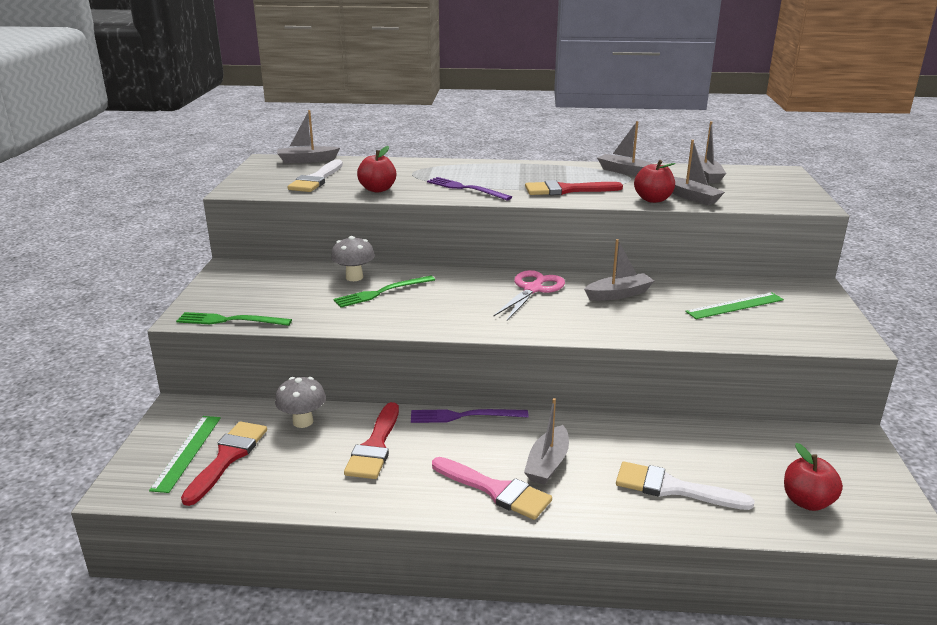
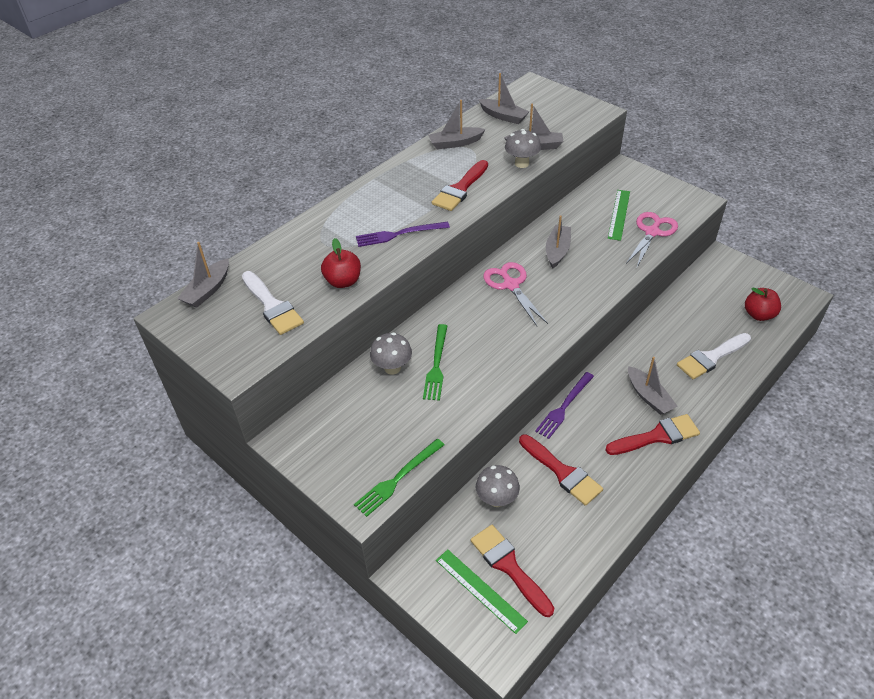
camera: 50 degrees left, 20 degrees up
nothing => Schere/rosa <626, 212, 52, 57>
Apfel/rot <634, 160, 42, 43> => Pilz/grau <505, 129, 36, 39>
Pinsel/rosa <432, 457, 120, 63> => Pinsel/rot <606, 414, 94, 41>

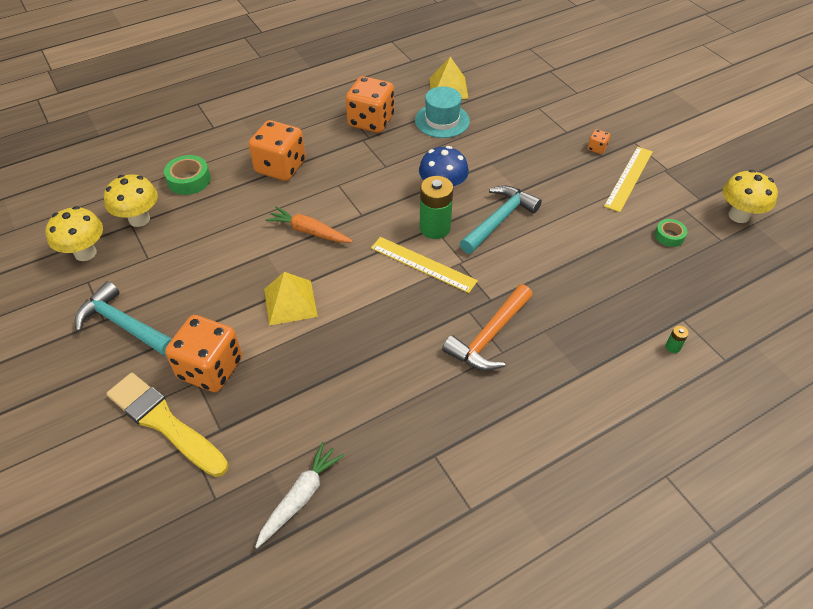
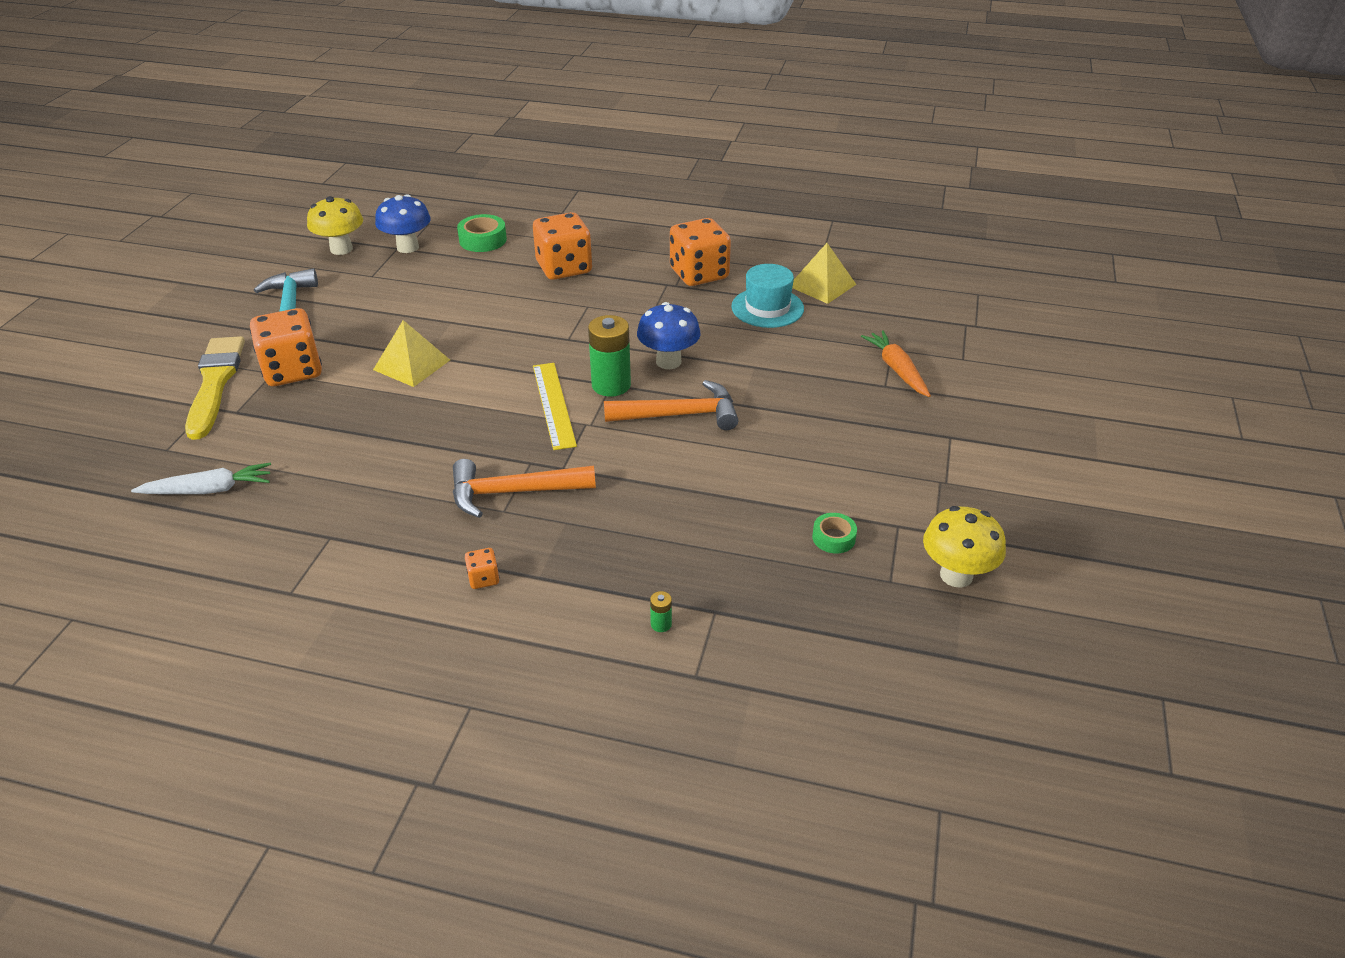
camera: 45 degrees right, 10 degrees down
Lineal/gelb <604, 147, 49, 65> => nothing
Karotte/orange <265, 207, 88, 36> => Karotte/orange <861, 330, 70, 67>, moved
Spielwürfel/orange <588, 129, 22, 25> => Spielwürfel/orange <465, 548, 34, 41>, moved
Pilz/gelb <104, 174, 54, 53> => Pilz/blau <375, 194, 56, 59>
Hammer/türkis <460, 186, 82, 68> => Hammer/orange <604, 380, 134, 50>

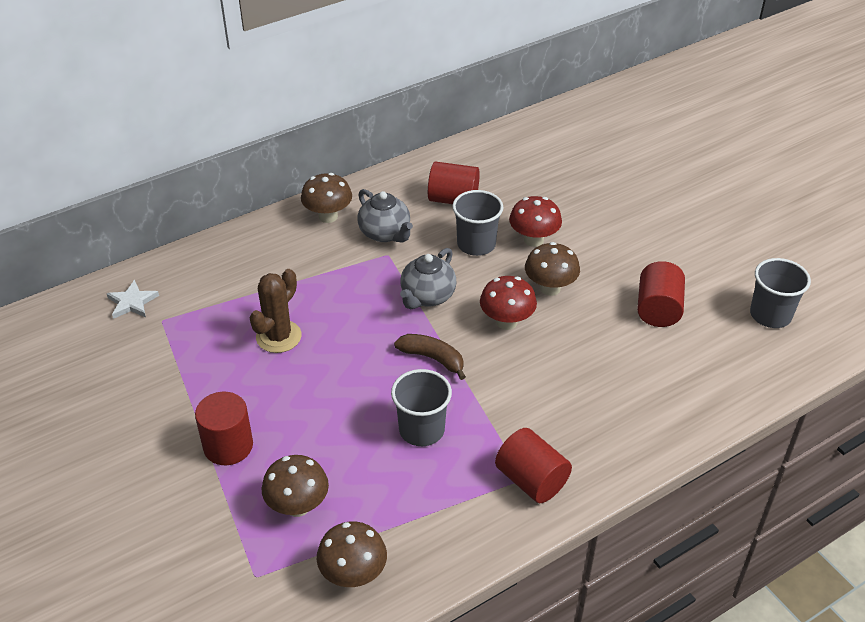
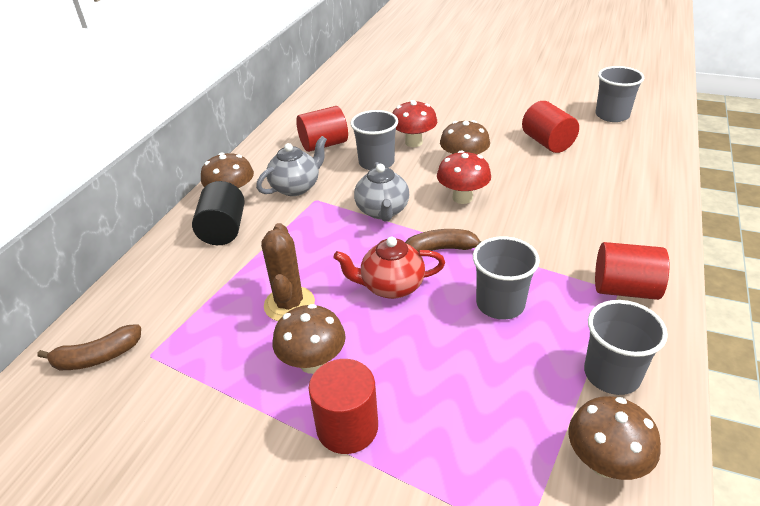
camera: 35 degrees left, 5 degrees down
nothing => Vollzylinder/schwarz <192, 181, 53, 64>
nothing => Teekanne/rot <333, 237, 112, 62>
nothing => Becher/grau <584, 300, 84, 95>
Pilz/braun <262, 455, 67, 62> => Pilz/braun <273, 304, 73, 70>, moved
Stern/weiß <107, 280, 52, 39> => Banane/braun <37, 324, 104, 46>
Teekanne/grau <357, 189, 56, 53> => Teekanne/grau <256, 136, 71, 60>, 60 degrees counterclockwise

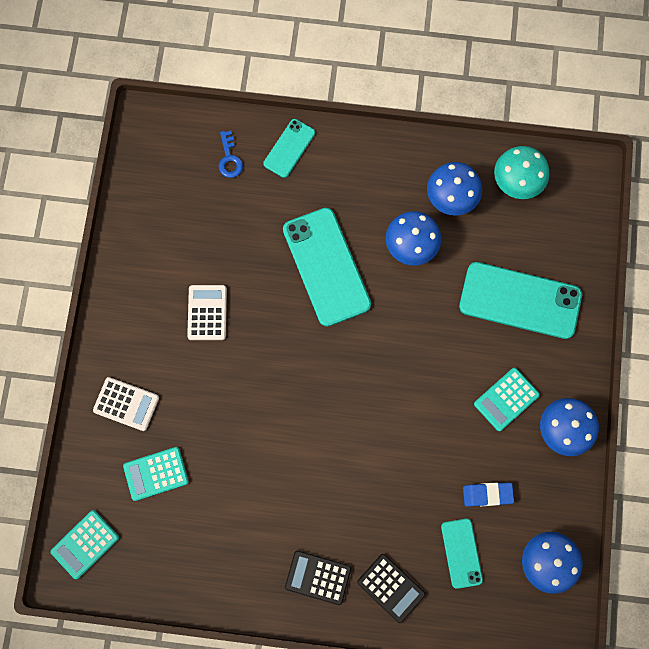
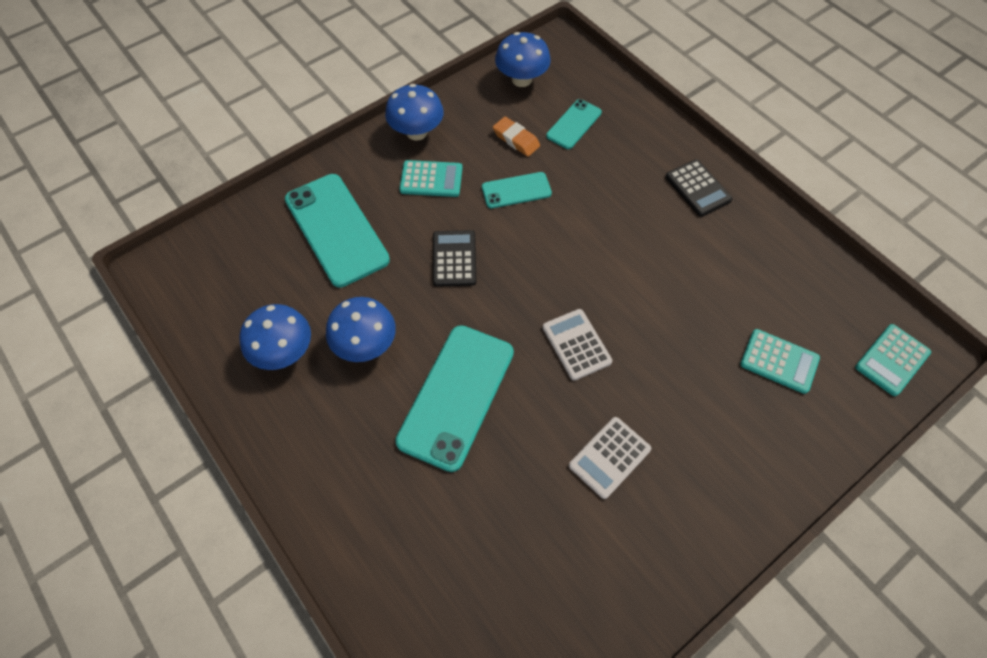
camera: 135 degrees left, 15 degrees down
Schlüssel/blau <219, 131, 24, 47> => nothing
Pilz/türkis <494, 146, 55, 53> => nothing
Taschenrechner/weiß <93, 377, 66, 54> => Taschenrechner/weiß <543, 309, 69, 72>, moved
Handy/türkis <263, 119, 52, 59> => Handy/türkis <482, 172, 70, 36>, moved
Taschenrechner/schwarz <357, 554, 69, 69> => Taschenrechner/schwarz <433, 230, 44, 57>, moved
Radiergummi/blau <463, 483, 51, 24> => Radiergummi/orange <493, 117, 47, 40>
Taschenrechner/türkis <50, 510, 69, 69> => Taschenrechner/türkis <855, 324, 76, 72>, 135 degrees clockwise

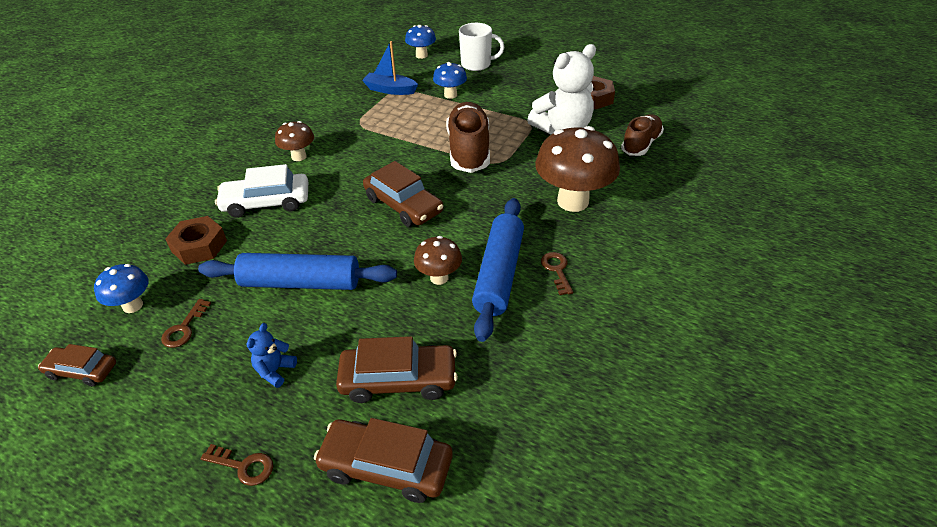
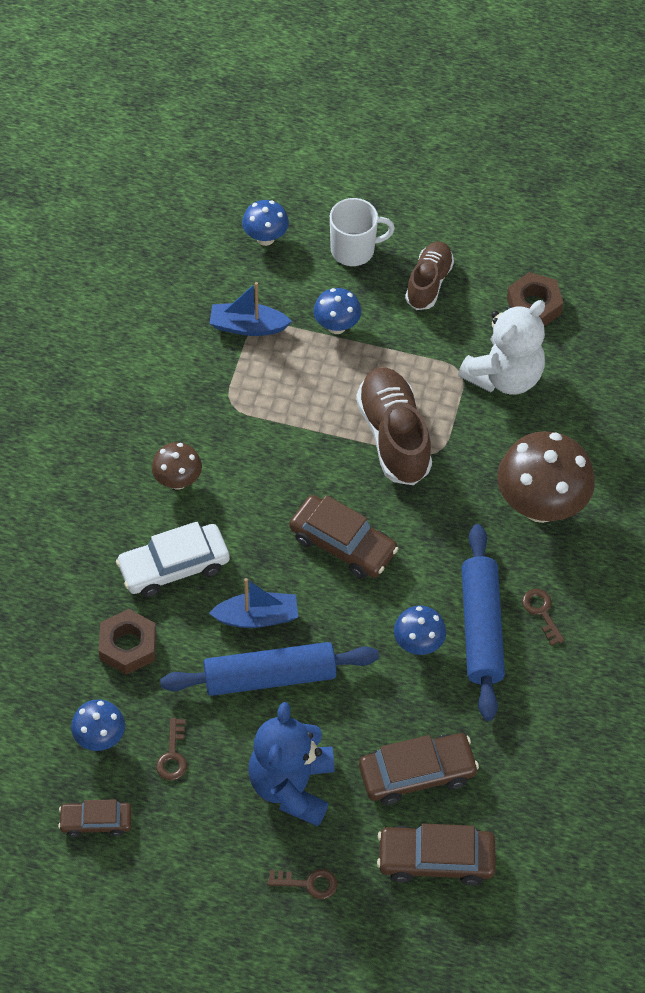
camera: 15 degrees left, 15 degrees up
nothing => Boot/blau <209, 578, 89, 50>
Schuh/braun <621, 114, 43, 42> => Schuh/braun <405, 241, 49, 69>, moved
Pilz/braun <414, 236, 48, 49> => Pilz/blau <394, 606, 52, 49>
Teddybär/blau <246, 323, 51, 65> => Teddybär/blau <248, 702, 87, 124>, x2.23

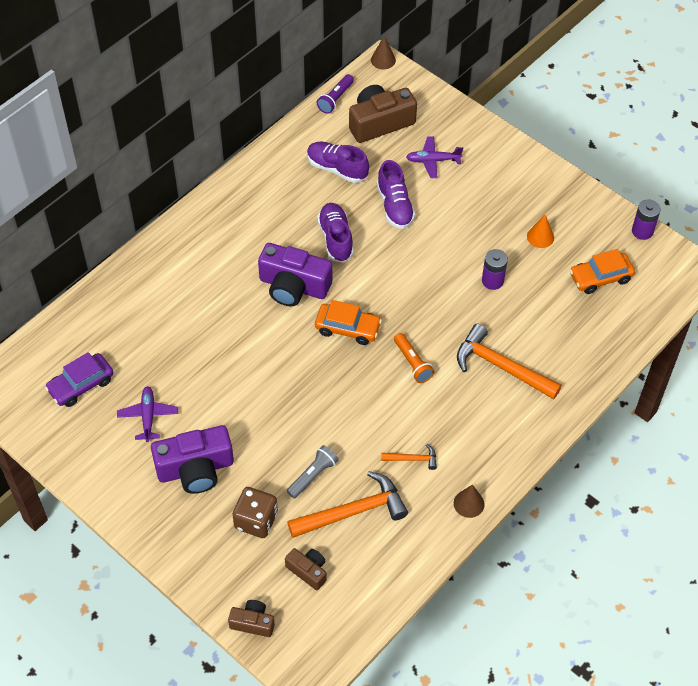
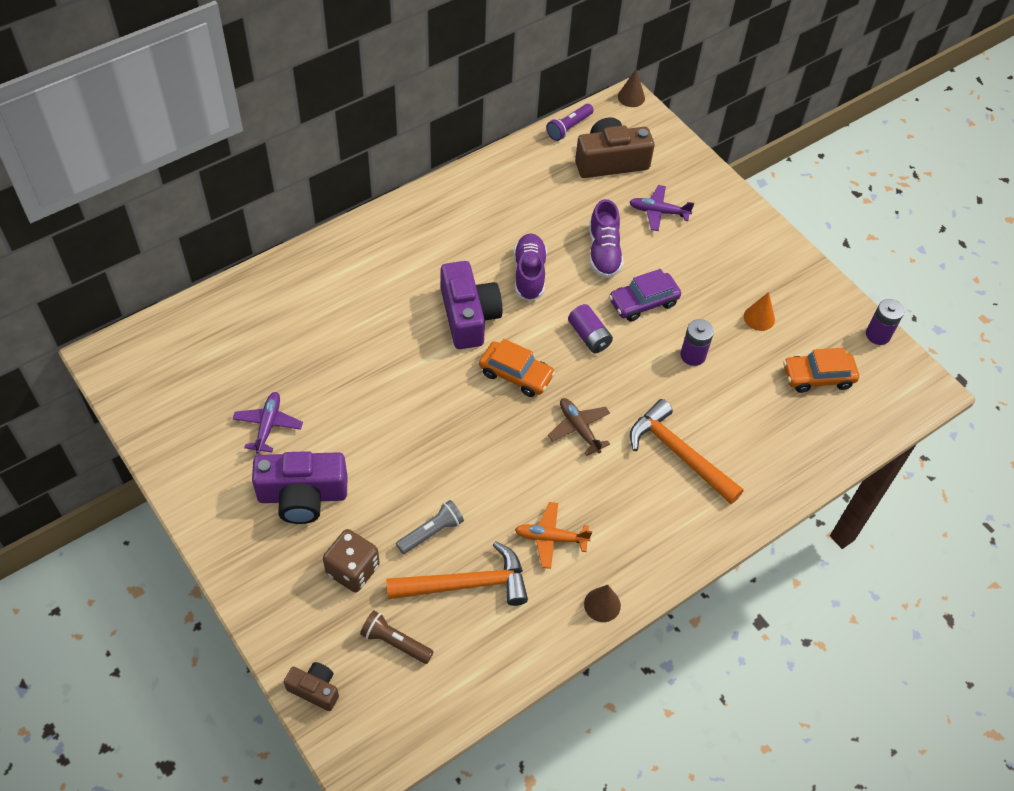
camera: 10 degrees right, 0 degrees up
Schuh/lila <307, 142, 62, 41> => nothing
nothing => Batterie/lila <568, 304, 45, 49>
Auto/lila <45, 352, 69, 55> => Auto/lila <609, 269, 72, 52>, moved
Kamera/braun <285, 548, 42, 42> => Taschenlampe/braun <360, 610, 74, 54>
Hammer/orange <381, 444, 56, 26> => Flugzeug/orange <515, 502, 77, 67>
Taschenlampe/orange <394, 333, 41, 50> => Flugzeug/braun <548, 398, 62, 58>
Kamera/lila <258, 243, 74, 63> => Kamera/lila <441, 261, 62, 88>, 135 degrees counterclockwise

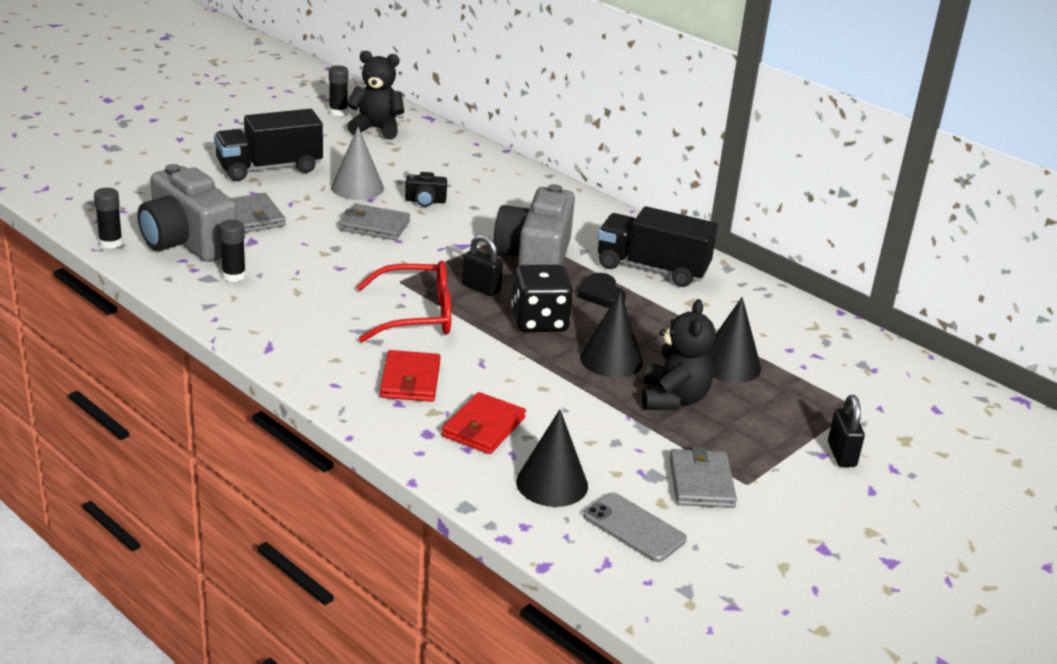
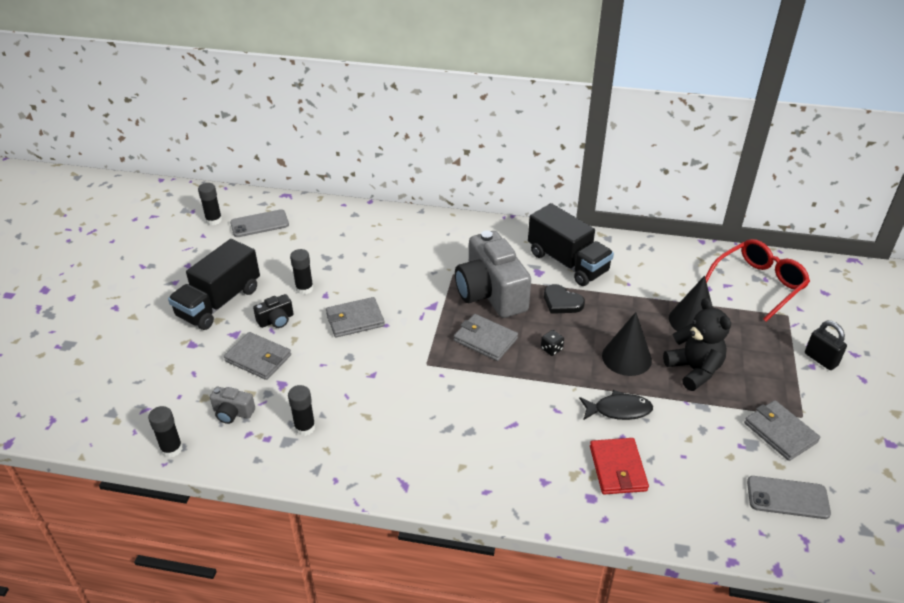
camera: 30 degrees left, 10 degrees up
Geldbörse/rot <380, 350, 61, 52> => nothing
Kegel/schwarz <516, 409, 72, 98> => nothing
nothing => Fisch/schwarz <579, 390, 74, 30>
Brille/rot <356, 260, 95, 82> => Brille/rot <705, 239, 105, 83>, moved
Kamera/schwarz <405, 172, 42, 35> => Kamera/schwarz <253, 294, 41, 34>, moved
Kegel/grau <331, 127, 53, 73> => Klebestift/schwarz <290, 249, 23, 46>
Teddybär/schwarz <346, 51, 58, 88> => Handy/grau <230, 209, 59, 28>
Vorhängeschloss/schwarz <462, 234, 41, 62> => Geldbörse/grau <454, 314, 64, 47>
Lastwagen/schwarz <598, 206, 120, 81> => Lastwagen/schwarz <528, 203, 86, 83>, 120 degrees counterclockwise
Kamera/grau <137, 164, 100, 98> => Kamera/grau <210, 387, 45, 37>, x0.43
Spielwürfel/schwarz <511, 264, 62, 68> => Spielwürfel/schwarz <541, 330, 23, 26>, x0.41

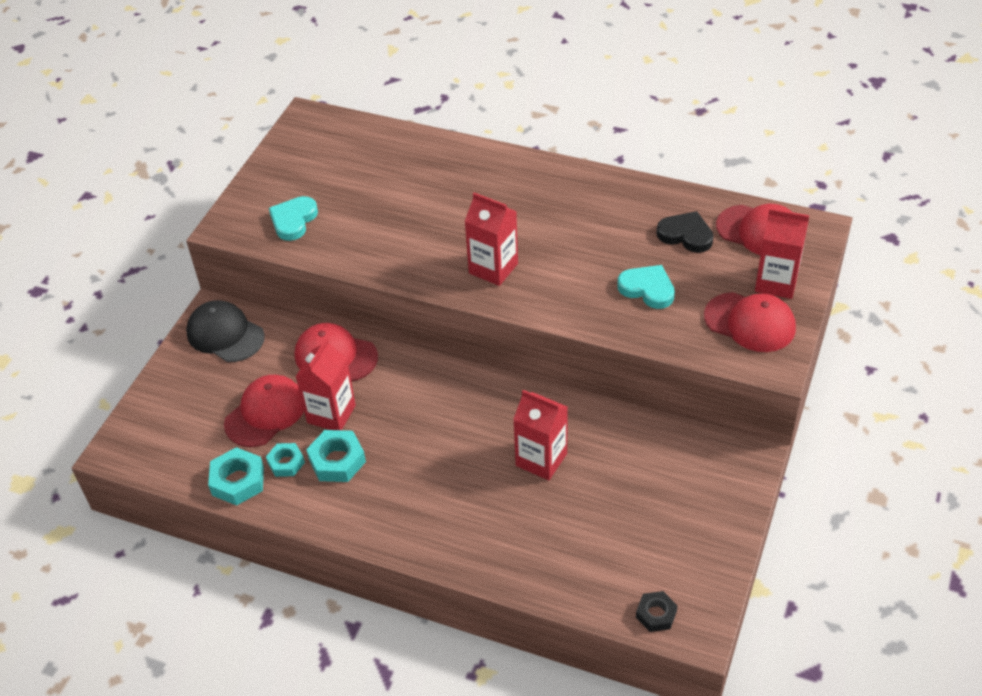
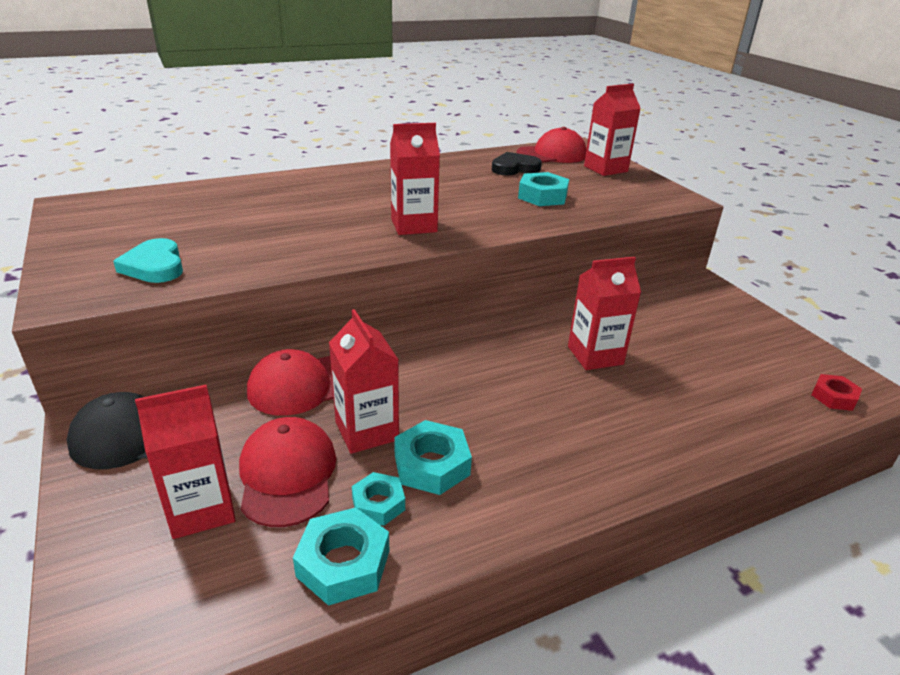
camera: 50 degrees left, 15 degrees down
Kappe/rot <704, 292, 92, 60> => nothing
nothing => Getränkekarton/rot <135, 385, 101, 154>
Herz/türkis <617, 265, 58, 44> => Sechskantmutter/türkis <518, 172, 51, 34>
Sechskantmutter/schwarz <636, 591, 42, 41> => Sechskantmutter/rot <811, 374, 51, 37>

